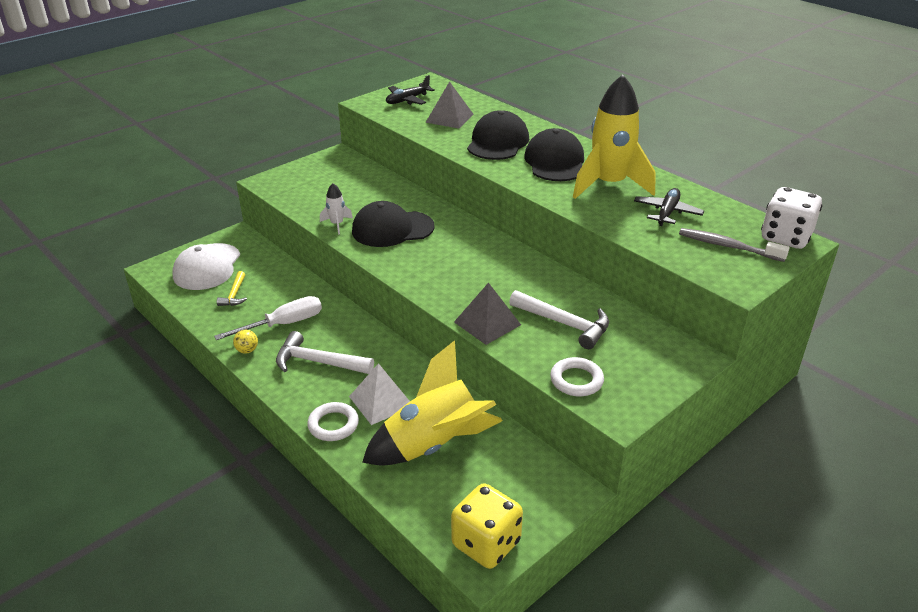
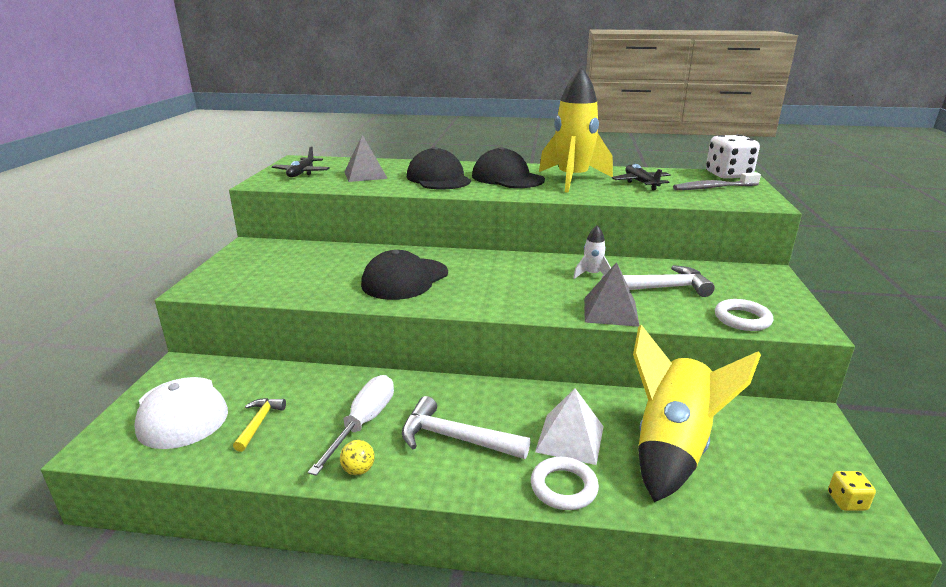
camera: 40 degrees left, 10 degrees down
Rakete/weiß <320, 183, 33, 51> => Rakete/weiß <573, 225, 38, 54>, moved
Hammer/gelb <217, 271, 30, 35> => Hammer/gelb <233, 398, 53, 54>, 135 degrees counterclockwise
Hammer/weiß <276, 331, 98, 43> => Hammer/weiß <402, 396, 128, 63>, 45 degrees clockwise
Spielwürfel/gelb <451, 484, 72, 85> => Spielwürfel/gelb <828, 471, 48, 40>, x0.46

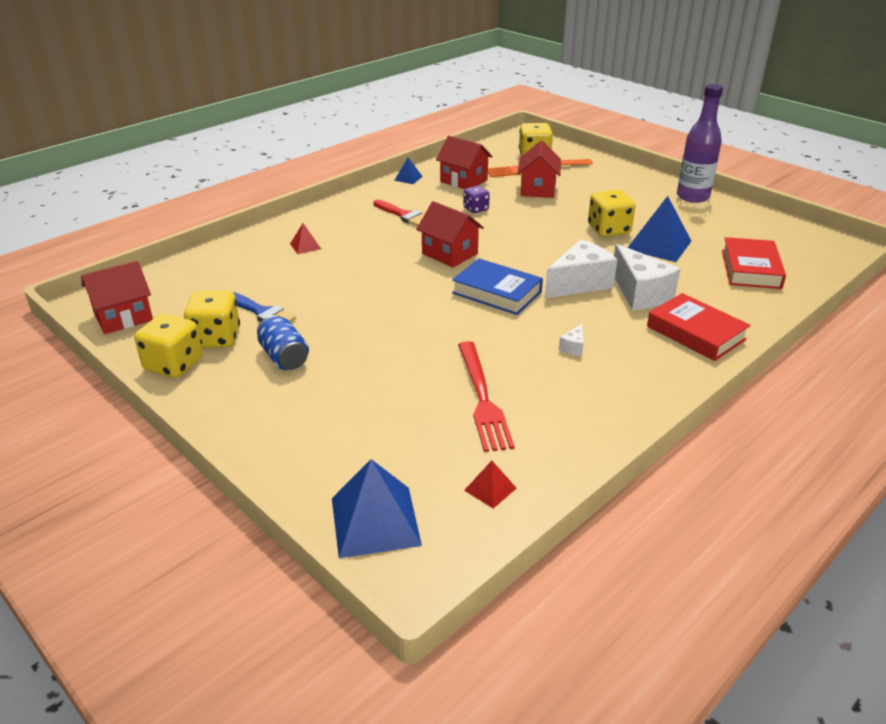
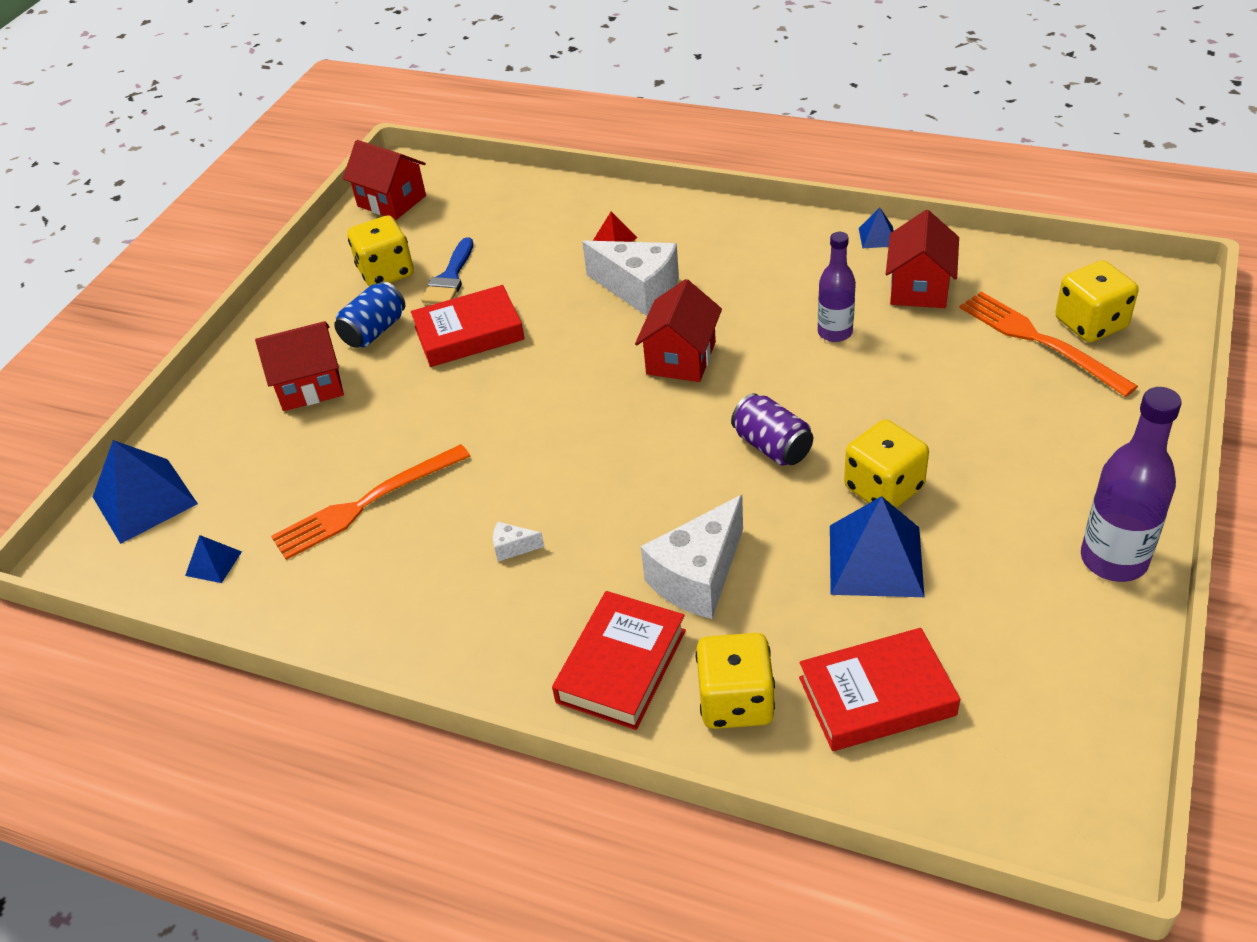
camera: 70 degrees right, 10 degrees up
Pinsel/rot <373, 200, 52, 27> => nothing
Buch/blau <452, 258, 91, 57> => nothing
nothing => Buch/rot <411, 285, 114, 82>
nothing => Dose/lila <731, 393, 82, 73>
Spielwürfel/gelb <134, 313, 69, 65> => Spielwürfel/gelb <696, 633, 79, 96>, moved
Haus/rot <518, 141, 43, 57> => Haus/rot <255, 321, 89, 90>, moved
Käse/weiß <545, 239, 72, 59> => Käse/weiß <582, 241, 97, 75>, moved
Spielwürfel/lila <463, 186, 27, 27> => Flasche/lila <818, 232, 38, 110>
Gabel/rot <458, 341, 57, 111> => Gabel/orange <271, 444, 199, 116>
Pyramide/rot <464, 461, 53, 48> => Pyramide/blau <185, 535, 57, 48>

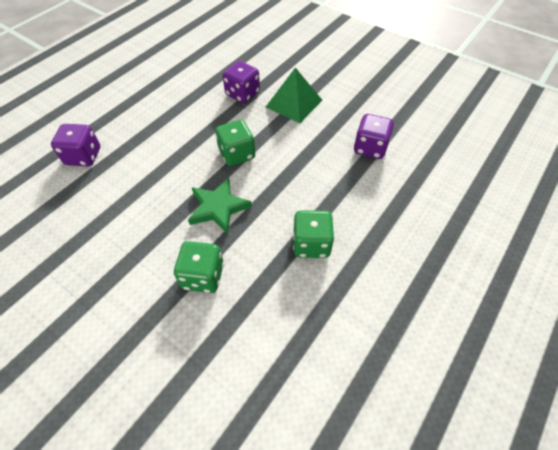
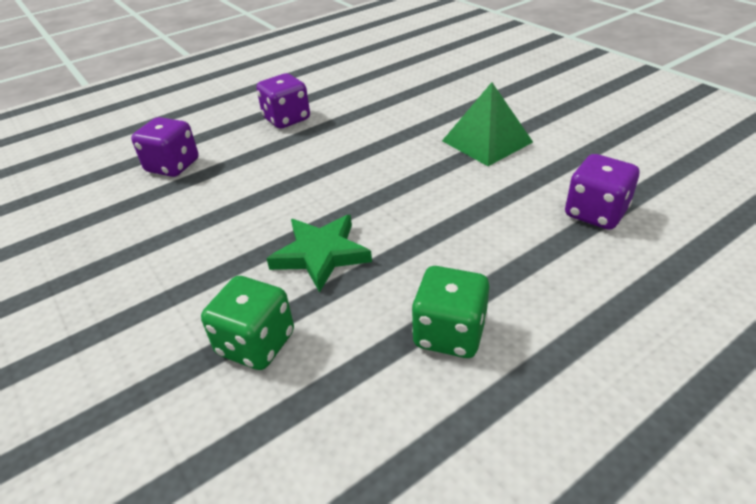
camera: 20 degrees right, 15 degrees down
Spielwürfel/grün <215, 120, 40, 46> => nothing
Spielwürfel/lila <223, 61, 37, 42> => Spielwürfel/lila <256, 73, 54, 56>, moved

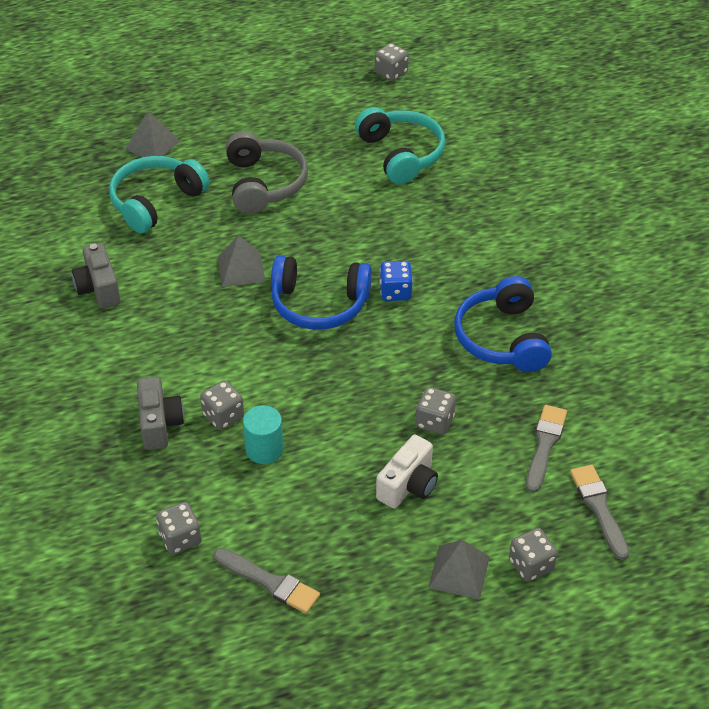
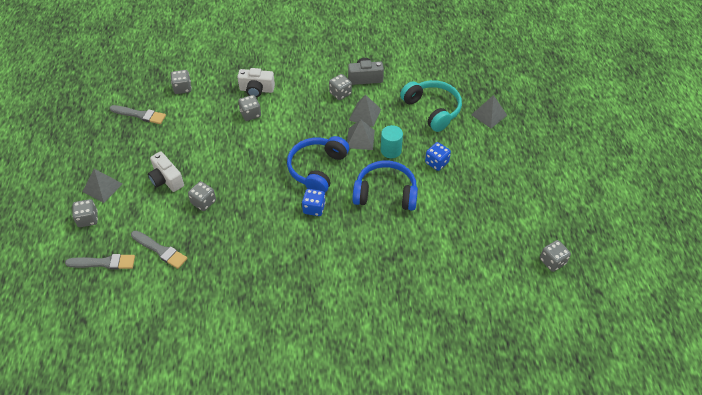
camera: 105 degrees right, 5 degrees up
Kopfhörer/türkis <355, 107, 90, 77> => nothing
nothing => Spielwürfel/grau <329, 74, 23, 26>
nothing => Pyramide/grau <349, 95, 32, 32>
Vollzylinder/türkis <243, 405, 41, 59> => Vollzylinder/türkis <381, 125, 22, 33>, moved
Kopfhörer/blau <454, 276, 98, 96> => Kopfhörer/blau <352, 160, 66, 51>, moved
Kopfhörer/grau <226, 132, 82, 82> => Spielwürfel/blau <425, 142, 26, 29>
Kamera/grau <137, 377, 47, 73> => Kamera/weiß <237, 68, 38, 29>
Pinsel/grau <214, 548, 106, 66> => Pinsel/grau <110, 105, 56, 19>, 120 degrees counterclockwise

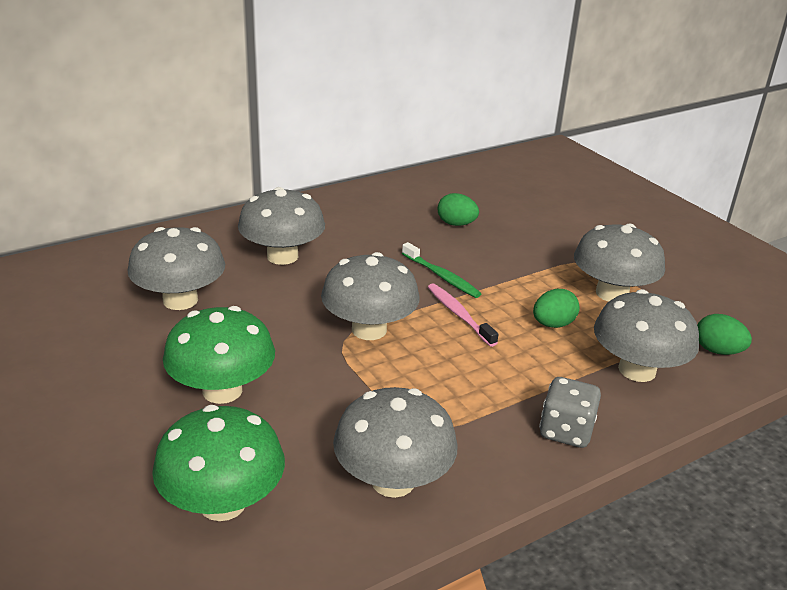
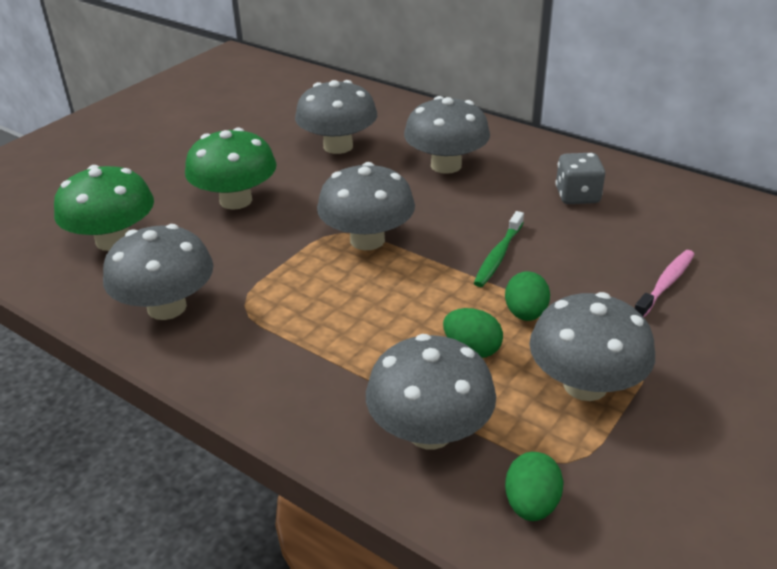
camera: 70 degrees right, 5 degrees up
Zahnbürste/rosa <428, 283, 71, 64> => Zahnbürste/rosa <635, 250, 60, 67>, moved
Ei/grün <438, 193, 41, 33> => Ei/grün <505, 271, 45, 50>, moved
Spielwürfel/grau <539, 377, 62, 71> => Spielwürfel/grau <555, 153, 50, 51>, moved

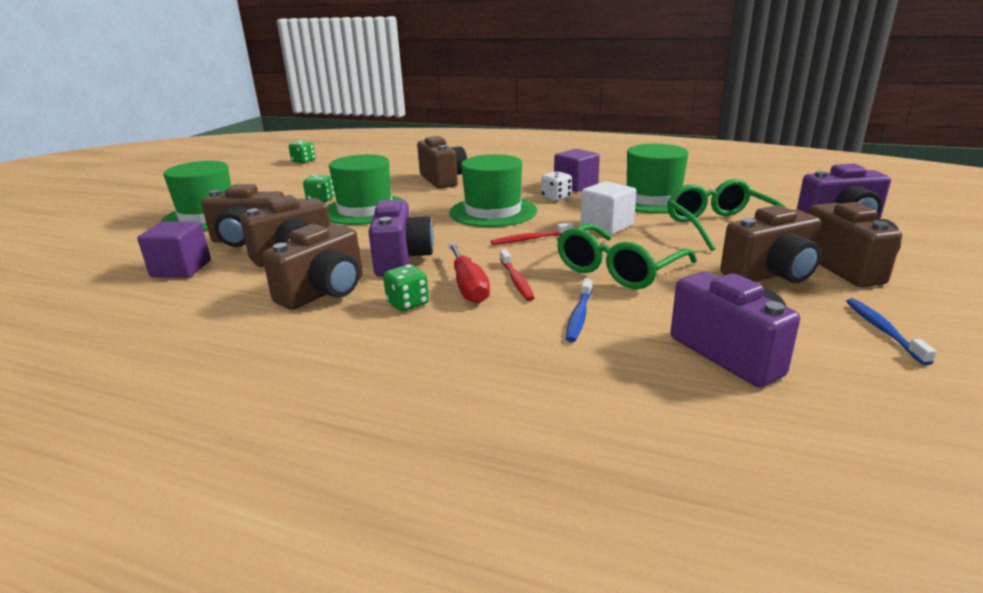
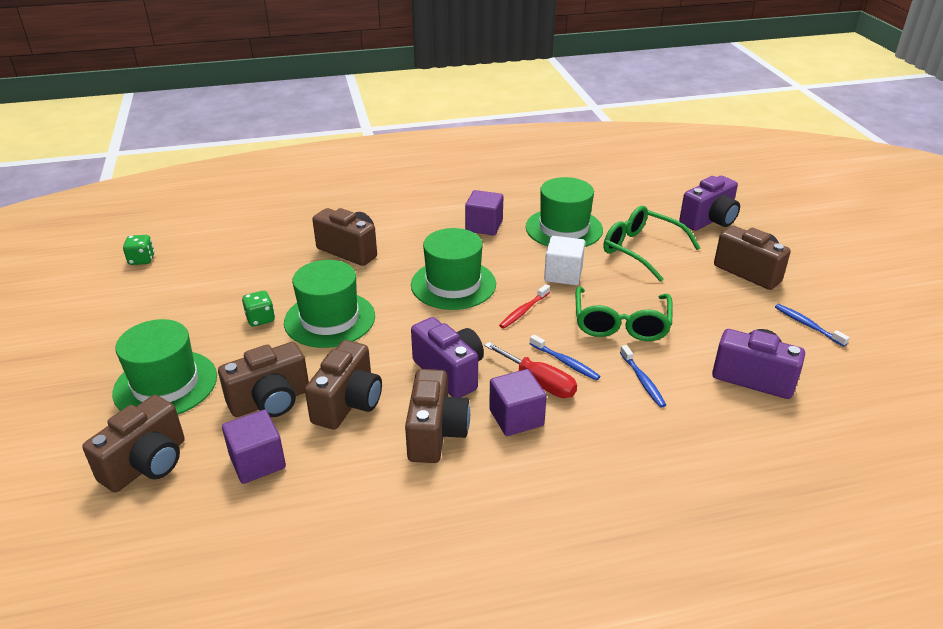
camera: 35 degrees left, 10 degrees up
Spielwürfel/weiß <541, 171, 31, 30> => nothing
Kamera/braun <720, 205, 101, 78> => Kamera/braun <82, 395, 103, 97>, moved
Spielwürfel/grün <383, 265, 46, 46> => Kubus/lila <489, 369, 58, 67>
Zahnbürste/rot <500, 249, 34, 52> => Zahnbürste/blau <530, 334, 70, 47>

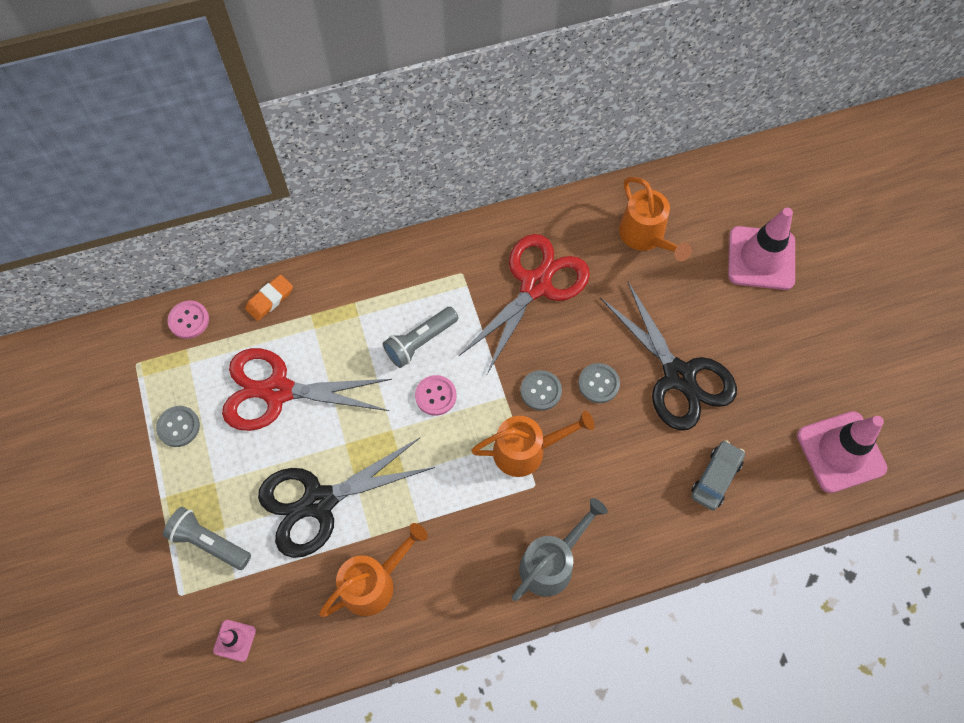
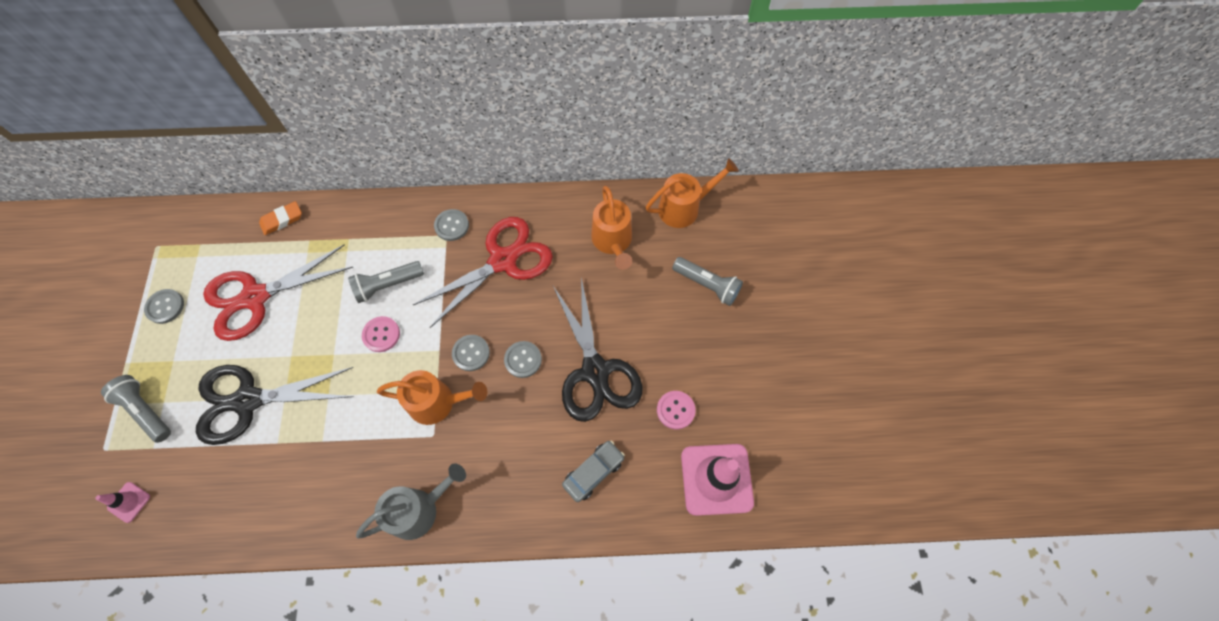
camera: 15 degrees right, 0 degrees up
nothing => Knopf/grau <434, 209, 35, 32>
Knopf/rosa <167, 301, 42, 38> => Knopf/rosa <657, 391, 39, 38>, moved
Gießkanne/orange <319, 523, 109, 94> => Gießkanne/orange <645, 158, 94, 70>, moved
Leitkegel/rosa <728, 208, 67, 82> => Taschenlampe/grau <672, 257, 71, 49>
Schere/rot <222, 348, 170, 83> => Schere/rot <203, 245, 150, 96>, 45 degrees counterclockwise

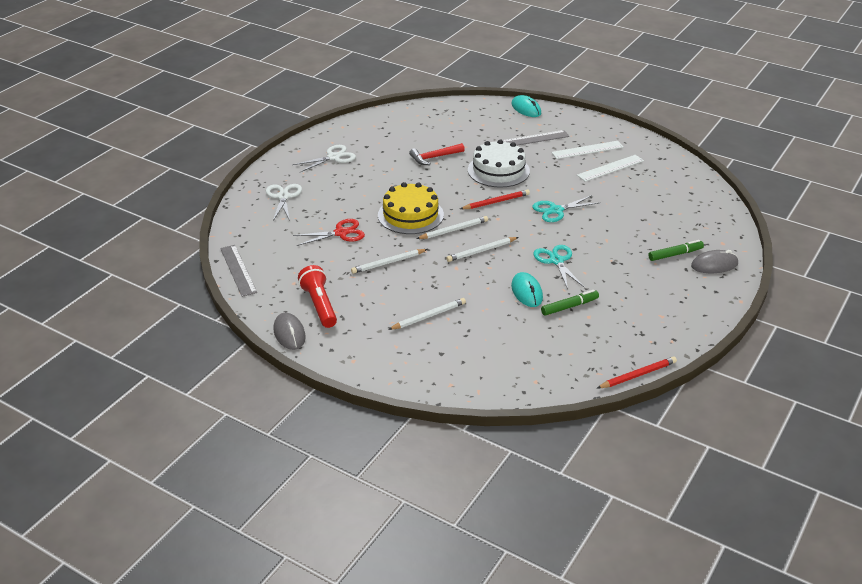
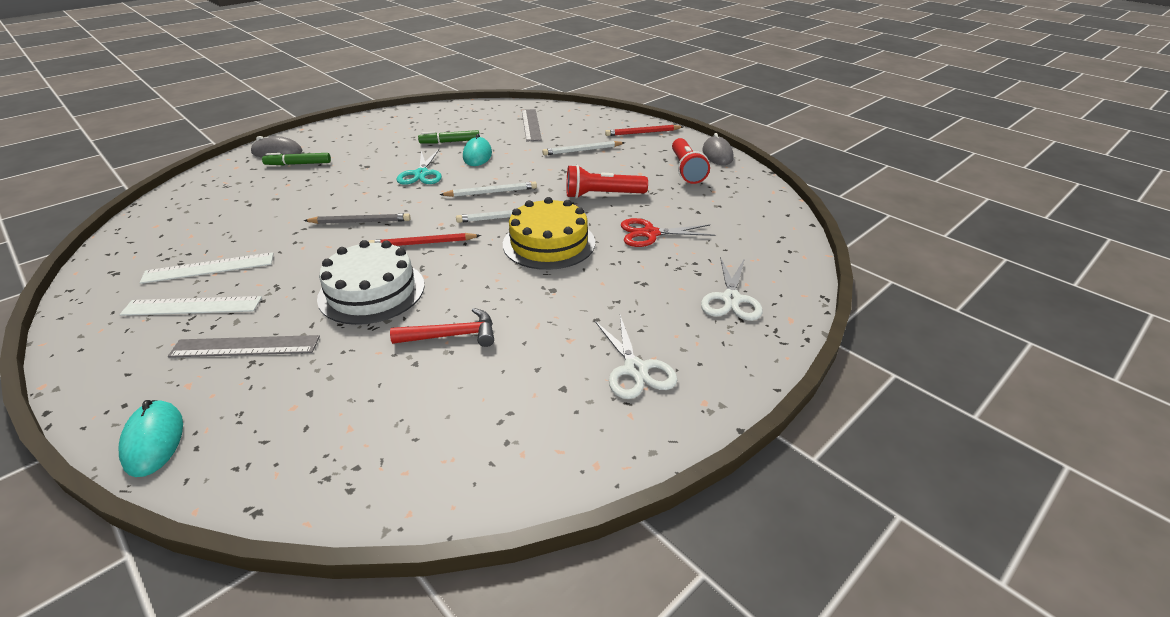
camera: 165 degrees left, 0 degrees up
Lineal/grau <220, 245, 37, 52> => Lineal/grau <522, 109, 20, 32>, moved
Bleistift/rot <597, 356, 80, 32> => Bleistift/rot <605, 125, 78, 11>, moved
Bleistift/weiß <351, 249, 77, 25> => Taschenlampe/rot <566, 165, 82, 33>
Schere/türkis <532, 195, 67, 27> => Bleistift/grau <303, 213, 108, 11>
Schere/weiß <292, 145, 64, 28> => Schere/weiß <594, 315, 83, 84>, 90 degrees counterclockwise

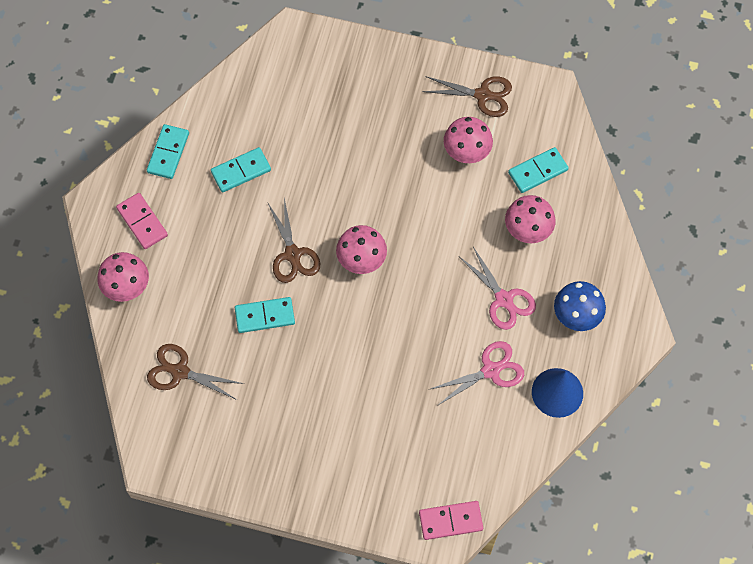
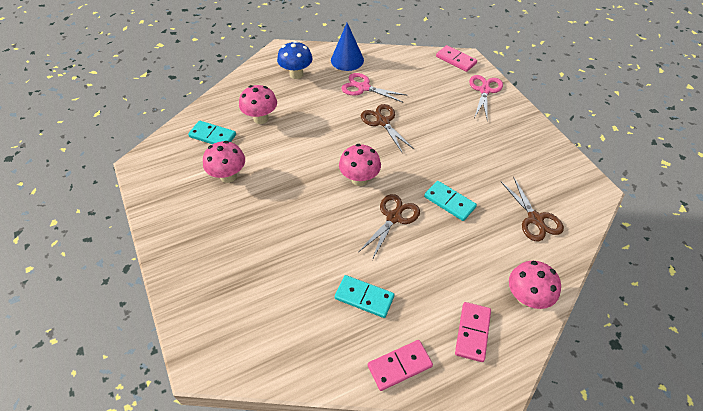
camera: 130 degrees left, 15 degrees down
Schere/braun <422, 76, 90, 41> => Schere/braun <361, 104, 53, 50>, moved
Schere/rosa <460, 247, 76, 83> => Schere/rosa <469, 75, 34, 46>, moved
Dominostein/türkis <147, 124, 42, 55> => Dominostein/rosa <368, 340, 65, 51>

